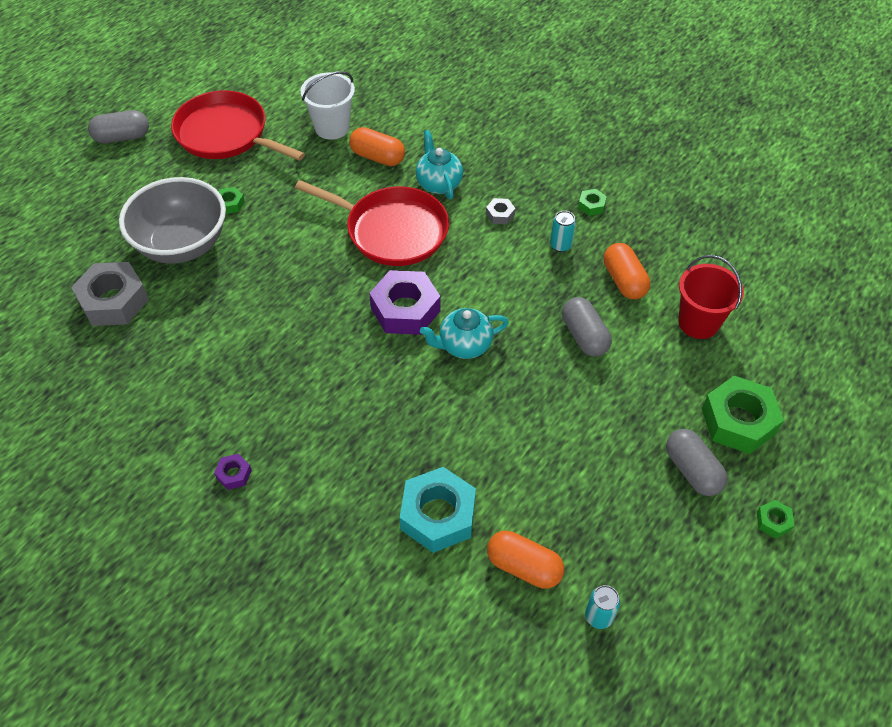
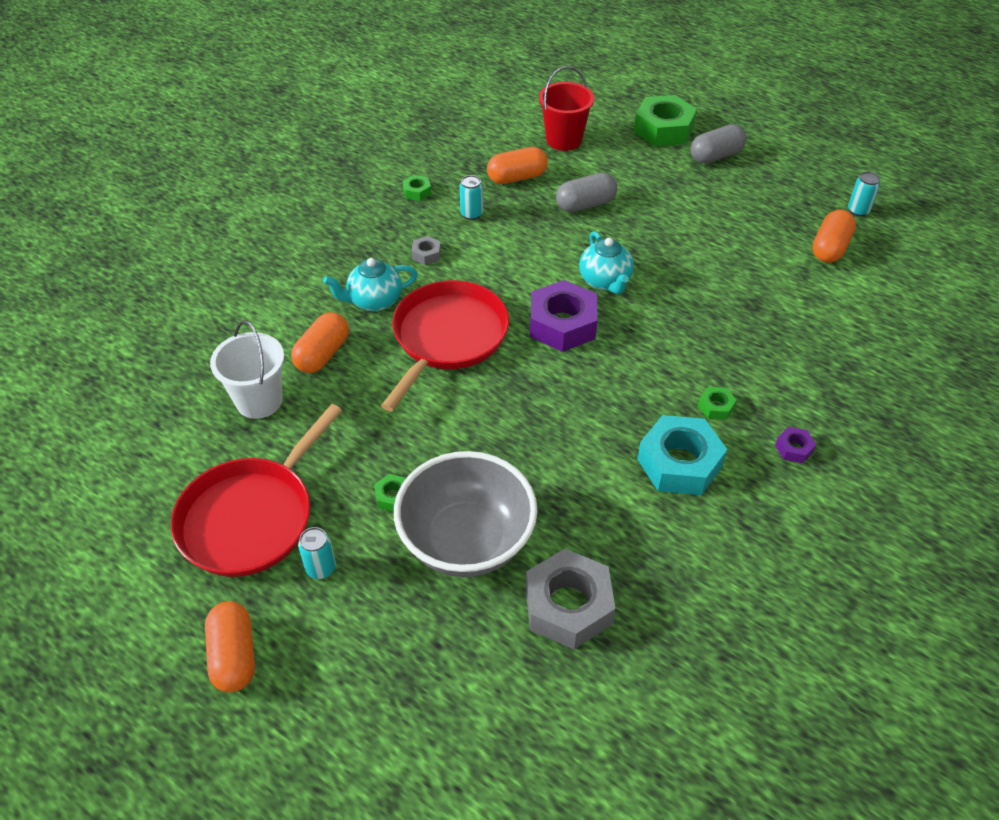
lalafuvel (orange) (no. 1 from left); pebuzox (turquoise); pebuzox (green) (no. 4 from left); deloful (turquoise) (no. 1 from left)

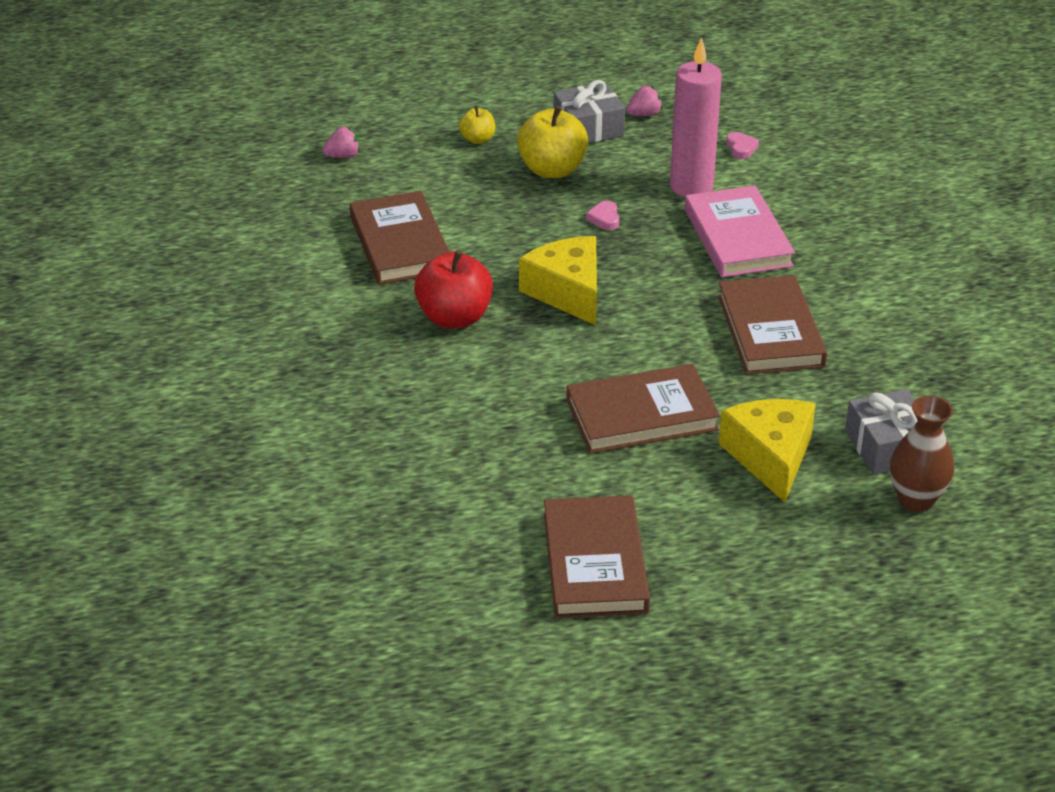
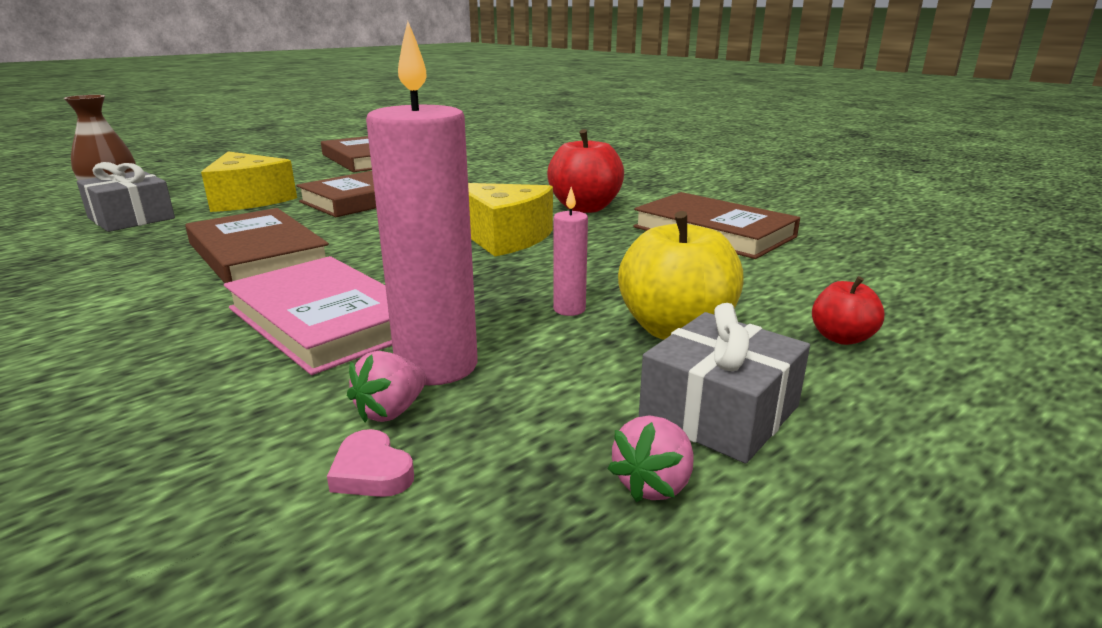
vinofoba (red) (no. 2 from left); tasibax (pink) (no. 1 from left); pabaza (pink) (no. 1 from left in the first image); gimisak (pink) (no. 2 from left)

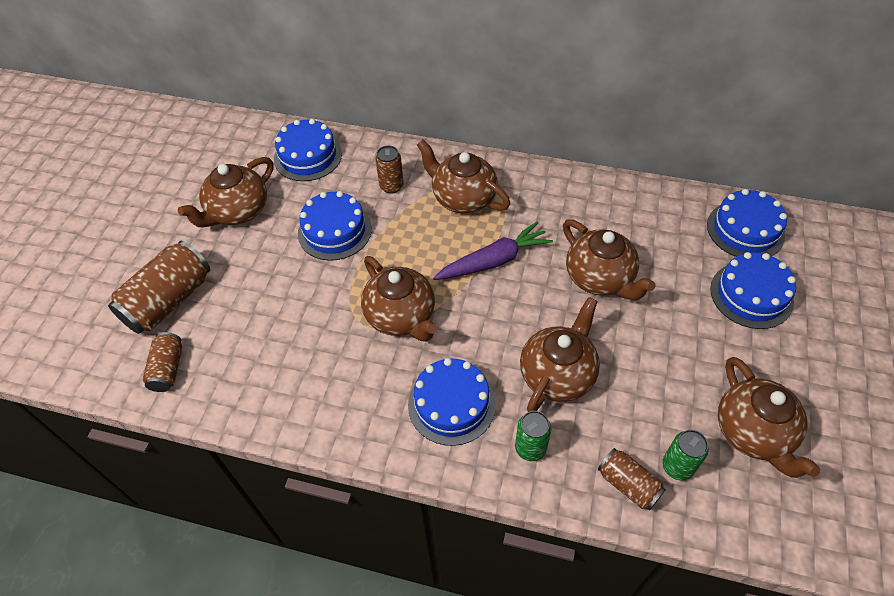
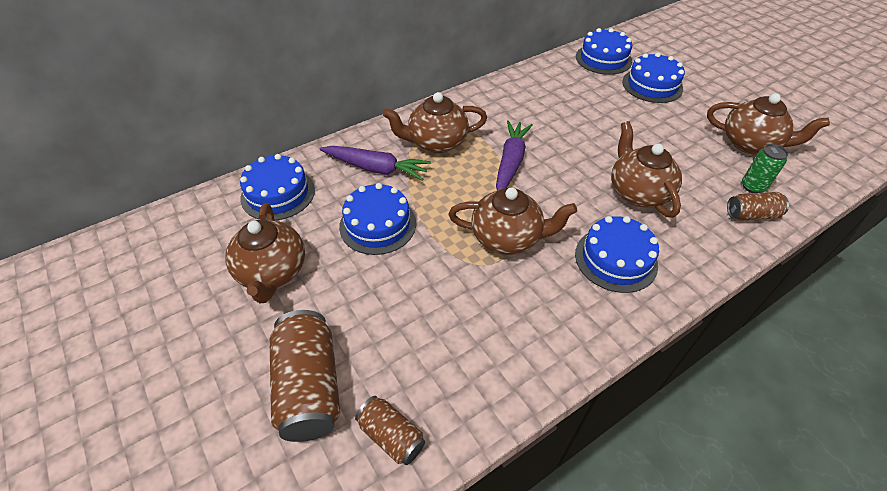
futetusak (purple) (no. 1 from left); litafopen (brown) (no. 5 from left in the first image); deloful (green) (no. 1 from left in the first image)

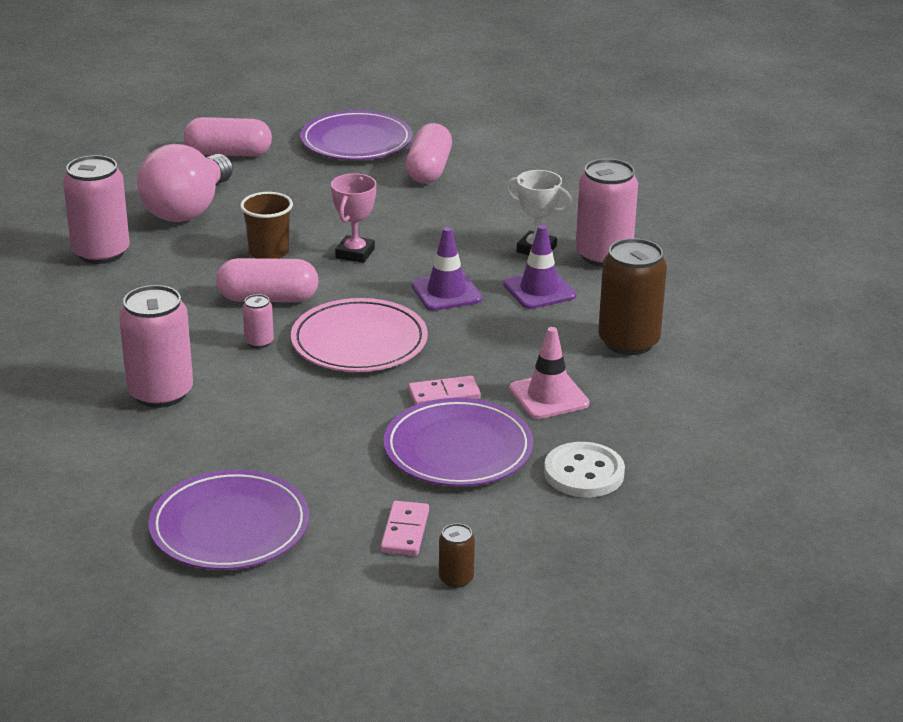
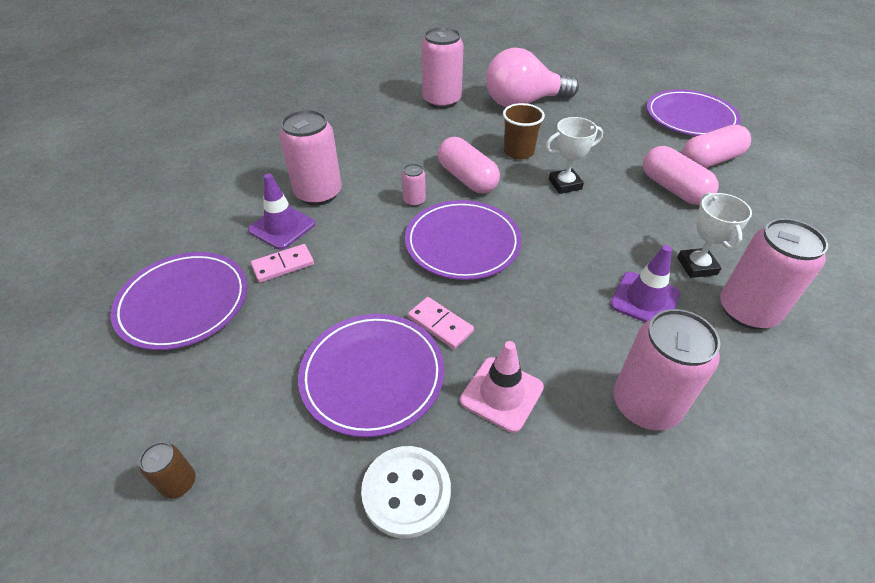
lalafuvel (pink) (no. 2 from left); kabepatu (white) (no. 1 from left); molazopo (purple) (no. 1 from left); deloful (pink) (no. 4 from left); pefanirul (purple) (no. 3 from left); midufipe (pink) (no. 1 from left)

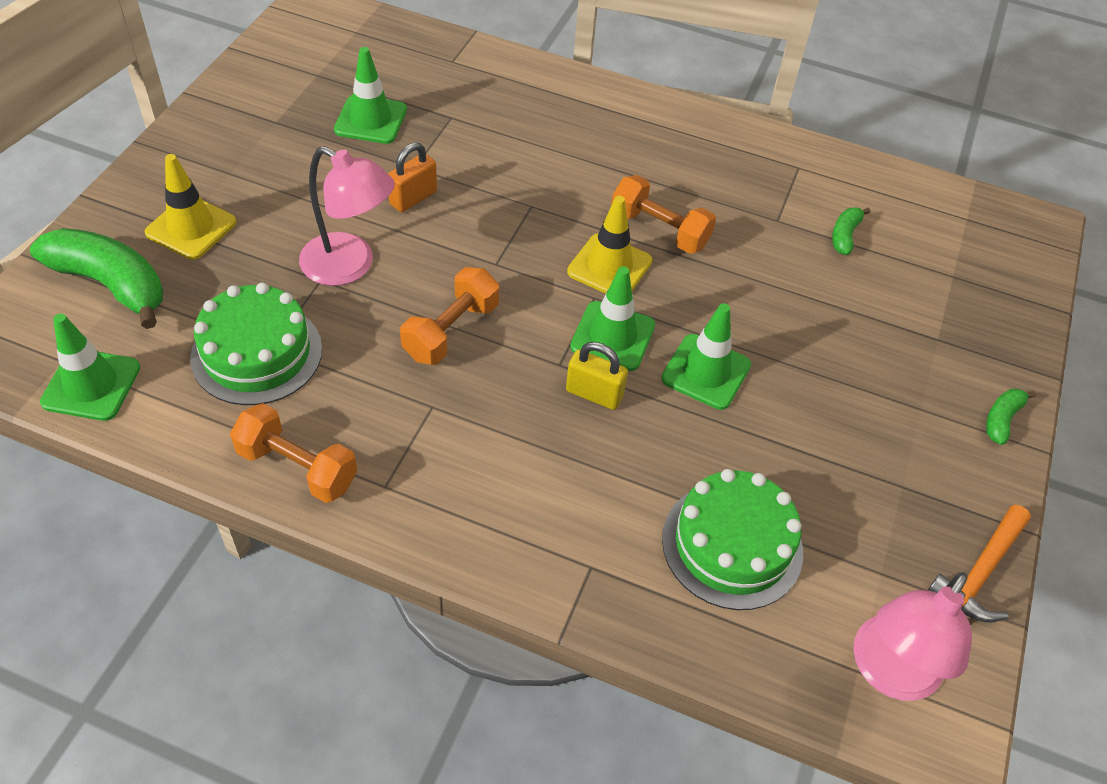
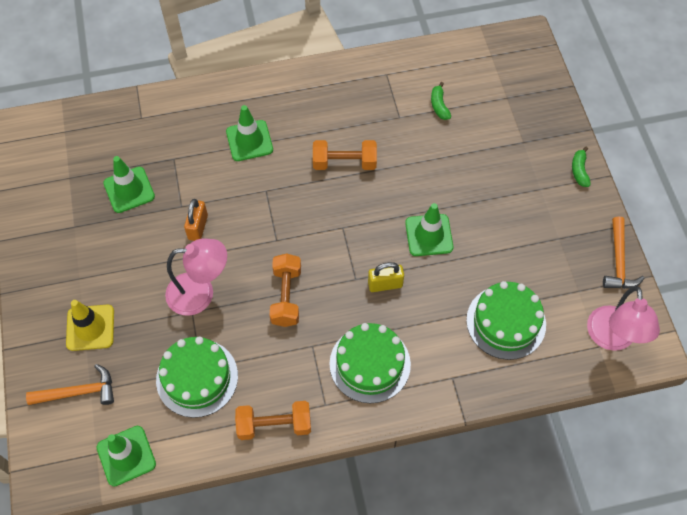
molazopo (yellow) (no. 2 from left in the first image); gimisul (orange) (no. 1 from left); molazopo (green) (no. 3 from left); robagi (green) (no. 2 from left)

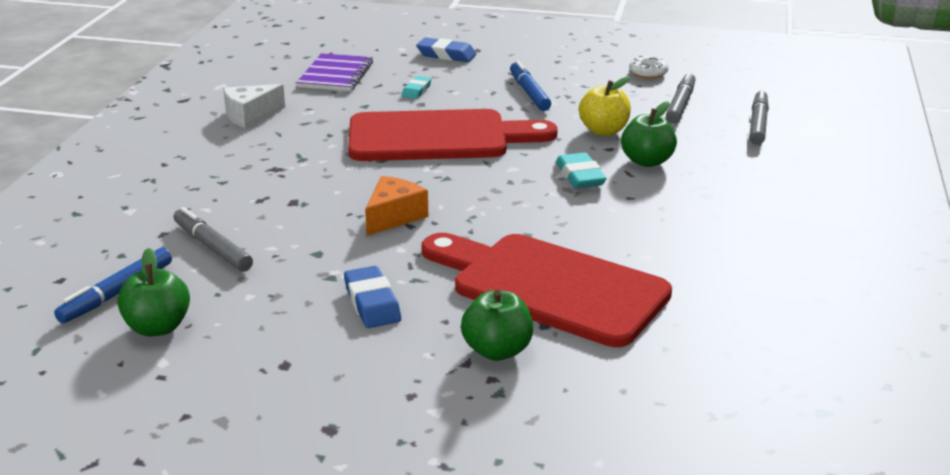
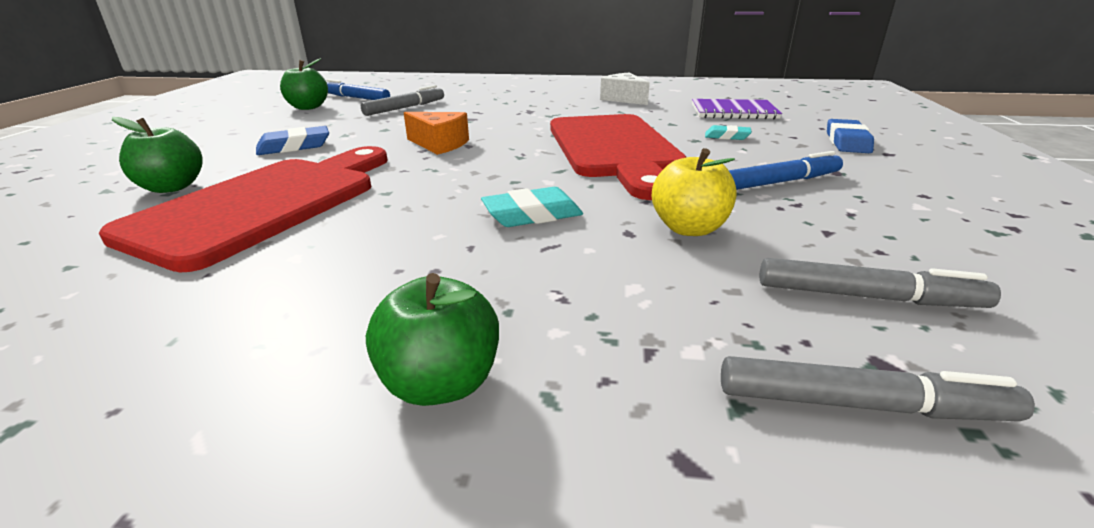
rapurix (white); vinofoba (green) (no. 3 from left)

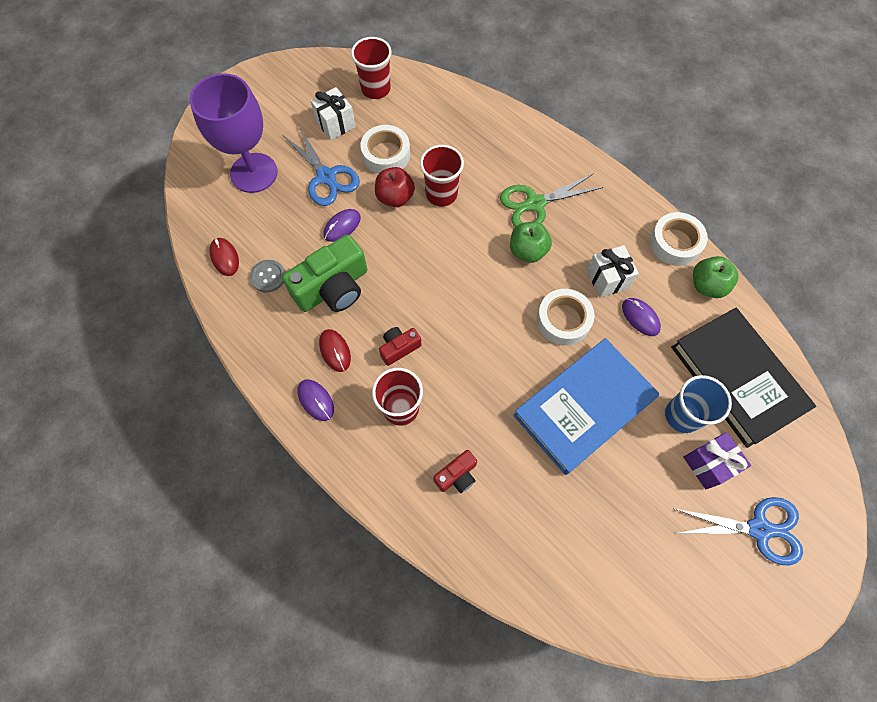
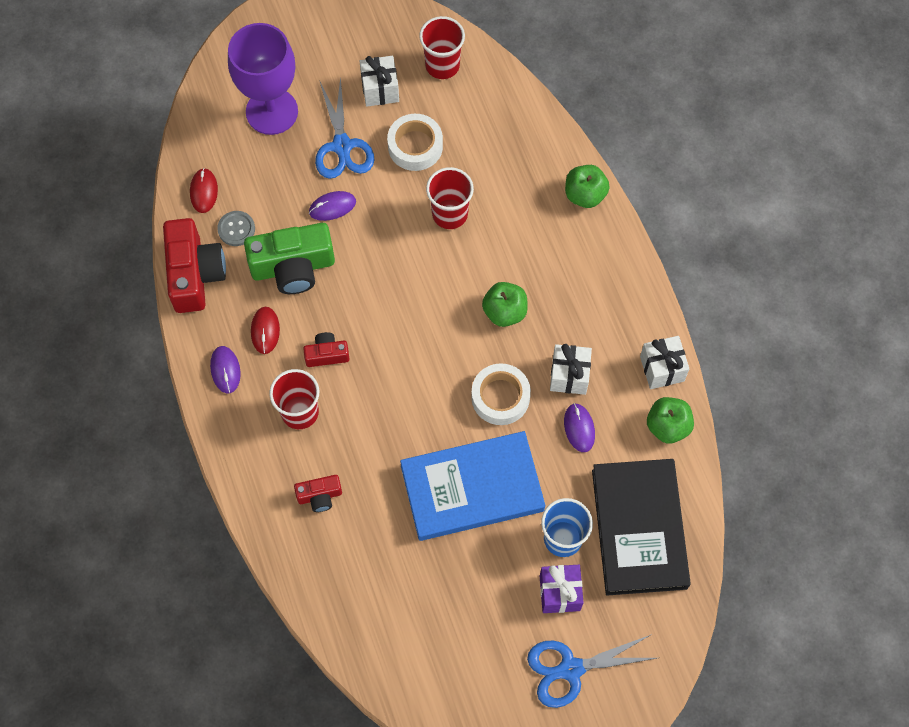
vinofoba (red); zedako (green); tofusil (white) (no. 3 from left); zedako (blue) (no. 2 from left); vinofoba (green) (no. 2 from left); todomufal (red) (no. 1 from left)

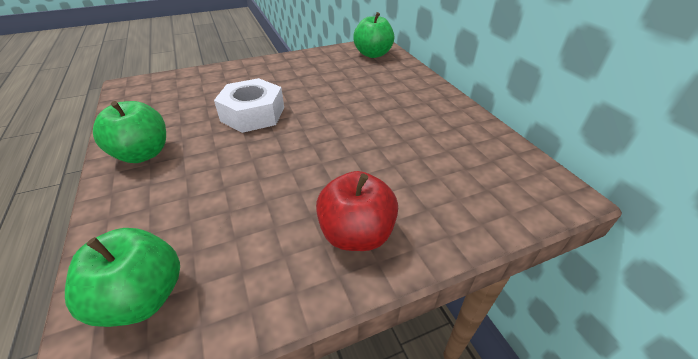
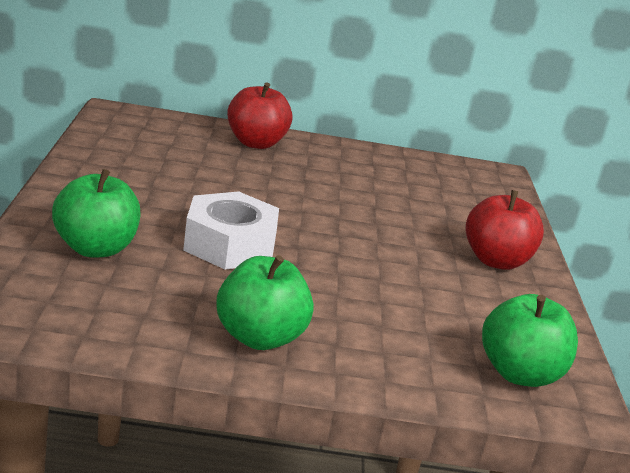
vinofoba (green) (no. 1 from left); vinofoba (red) (no. 1 from left)

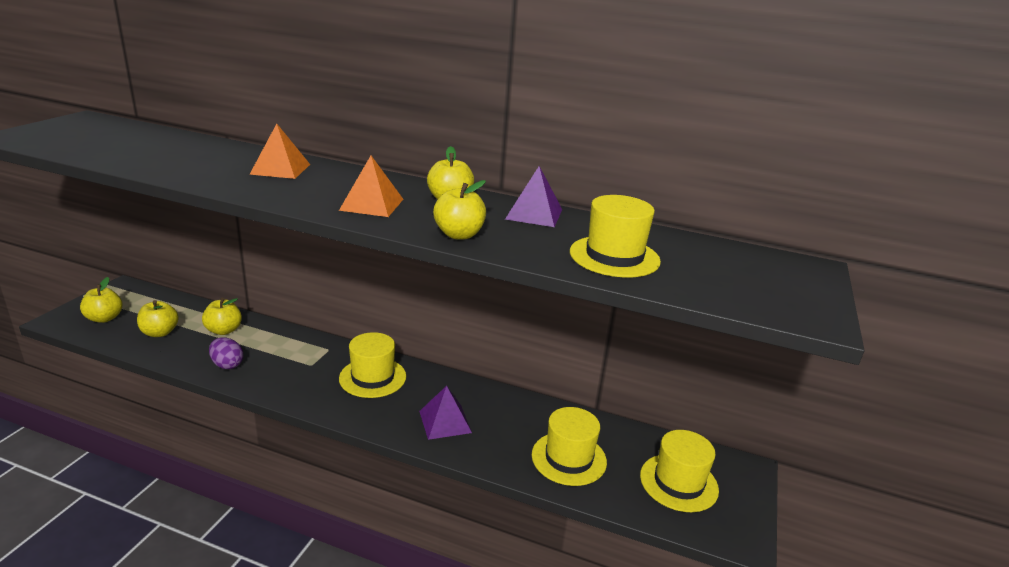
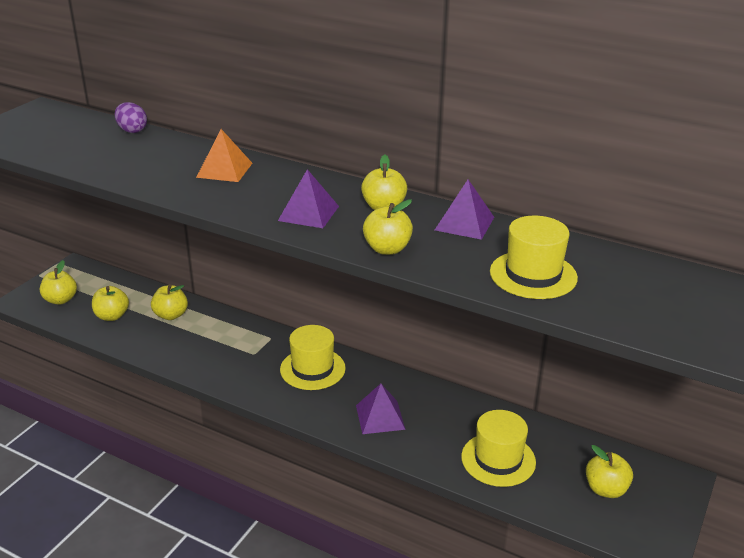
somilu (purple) (no. 1 from left); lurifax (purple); vinofoba (yellow) (no. 6 from left)

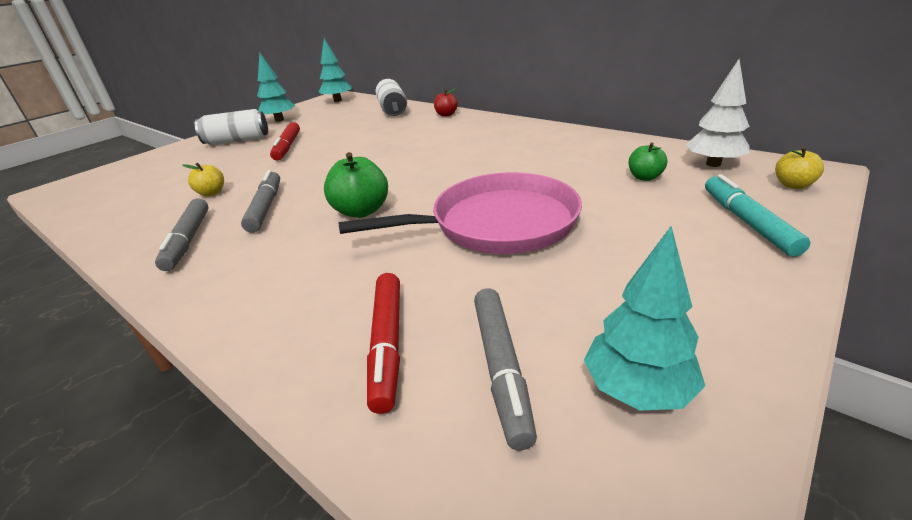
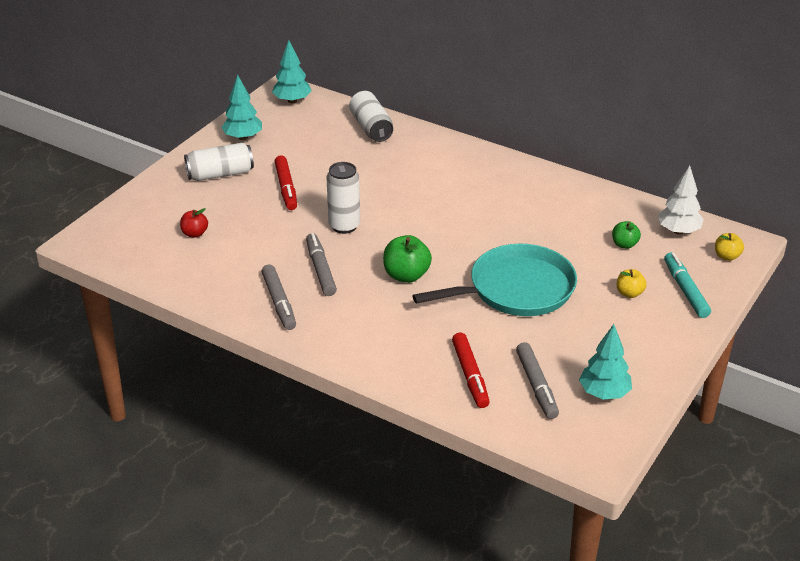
vinofoba (red); vinofoba (yellow) (no. 1 from left); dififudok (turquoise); deloful (white) (no. 2 from left)

